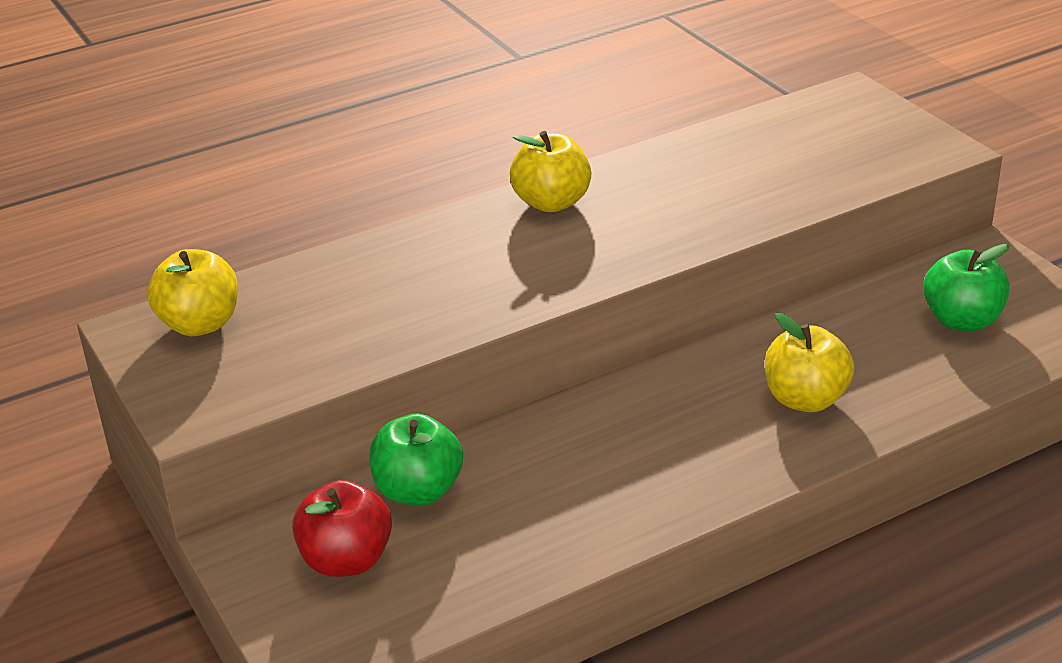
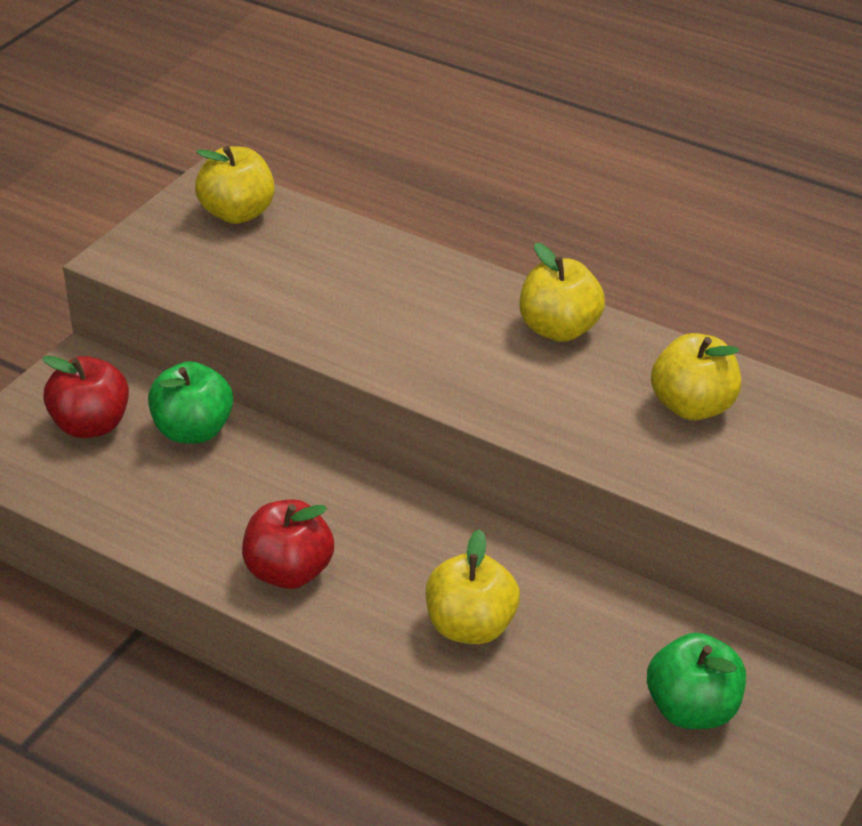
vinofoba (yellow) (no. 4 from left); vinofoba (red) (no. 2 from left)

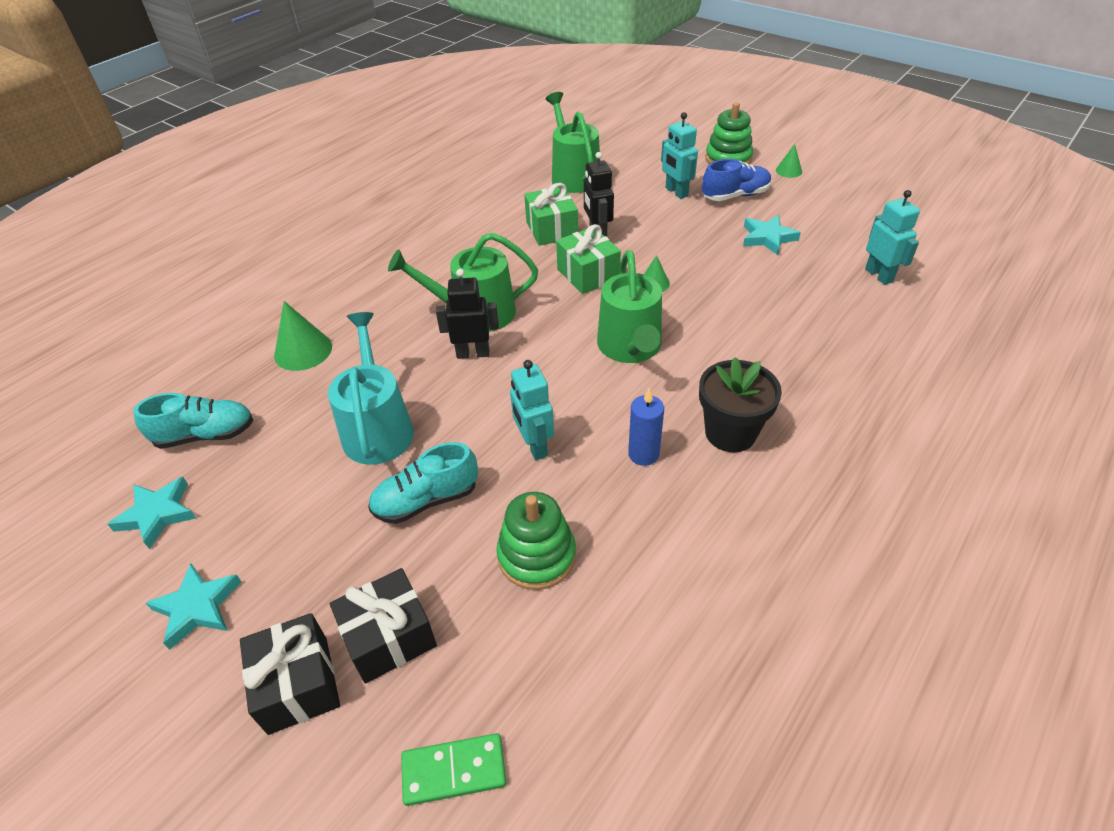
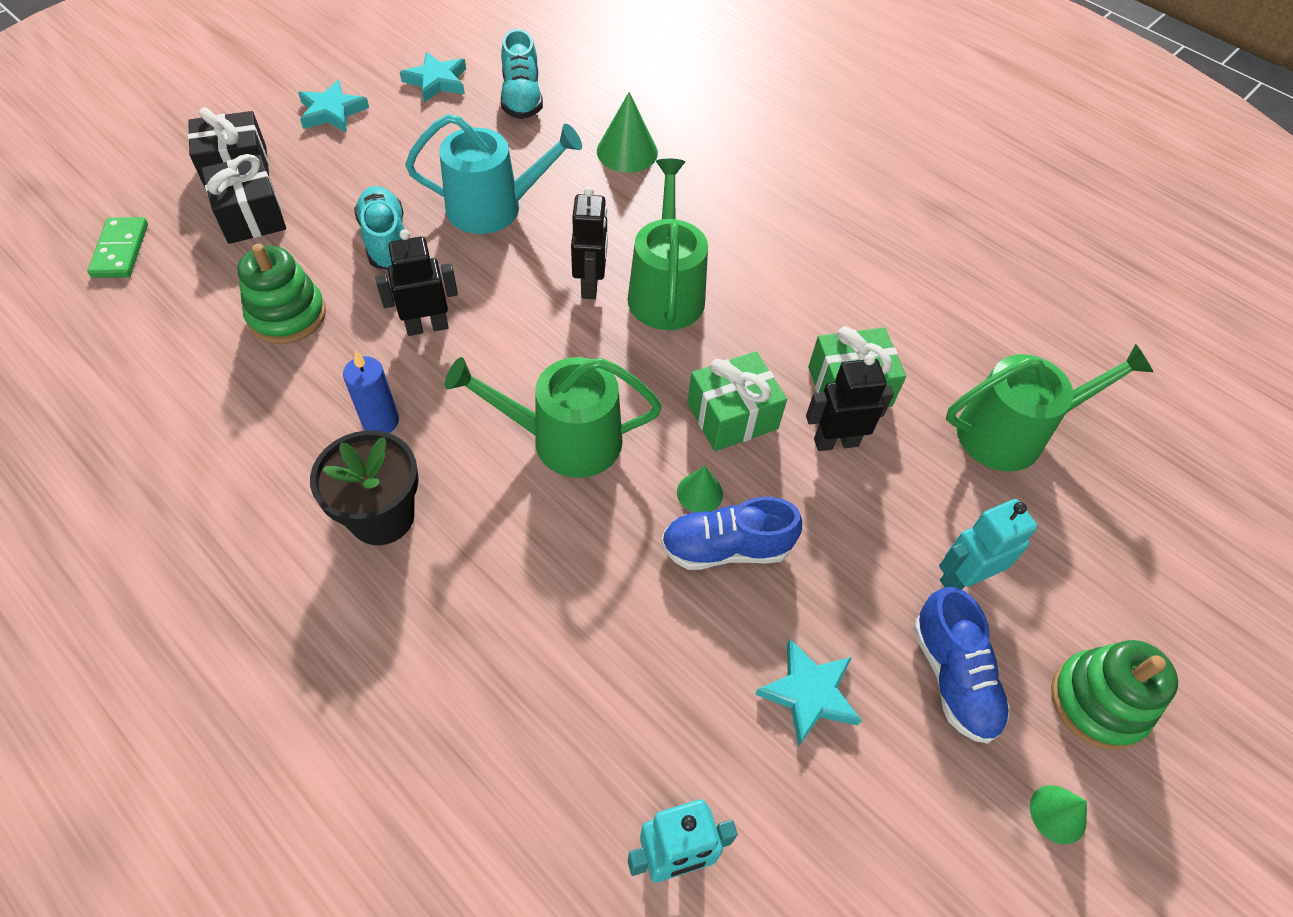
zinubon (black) (no. 1 from left); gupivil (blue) (no. 1 from left)

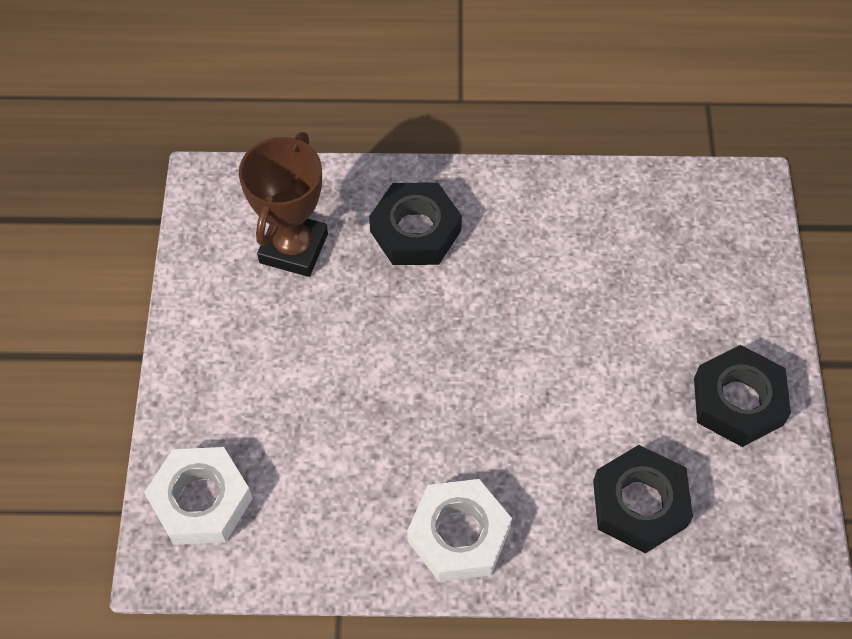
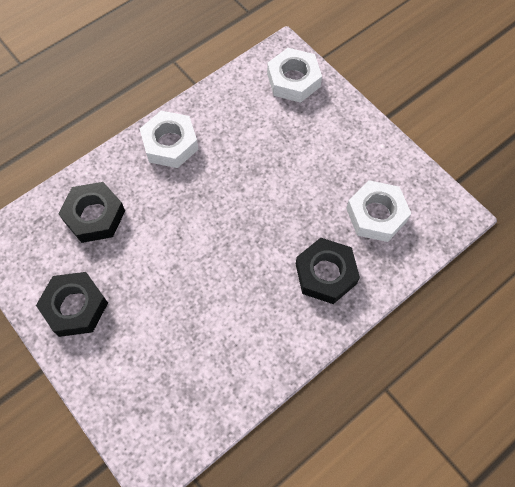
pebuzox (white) (no. 3 from left)

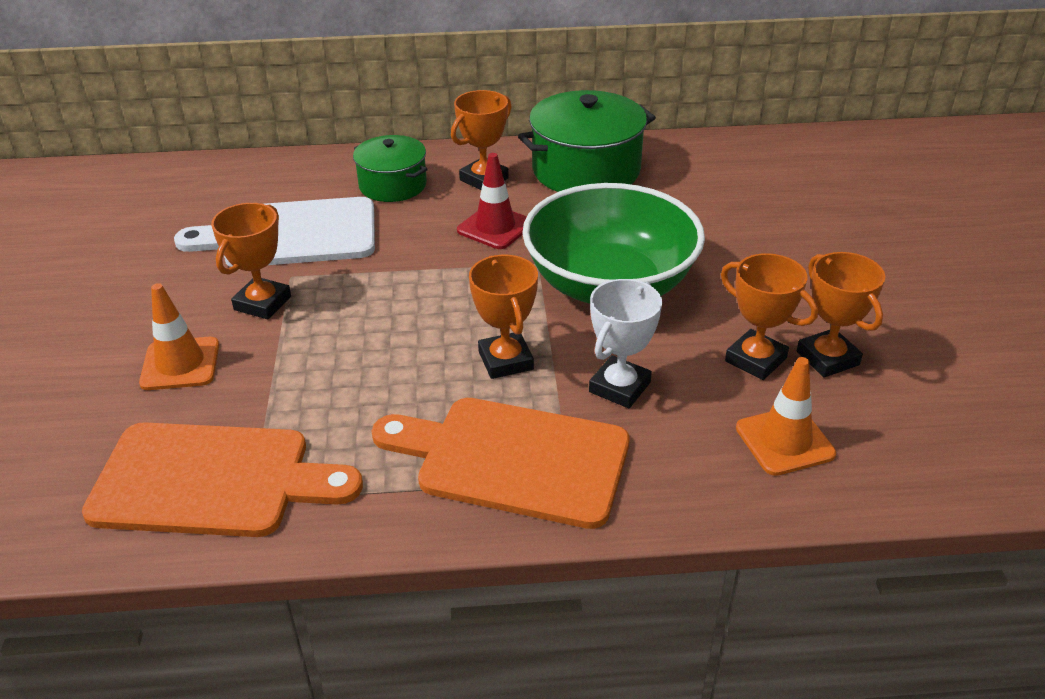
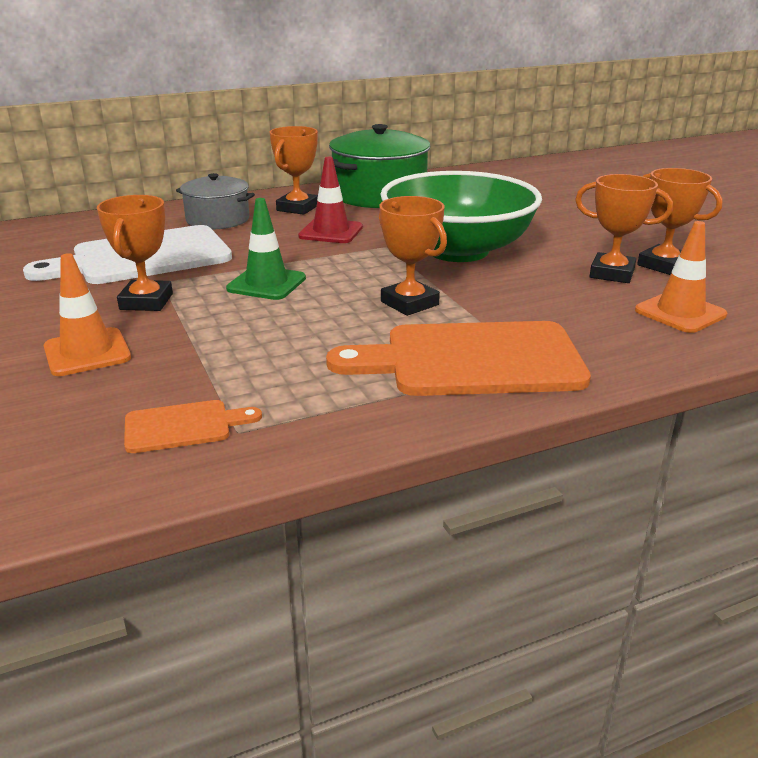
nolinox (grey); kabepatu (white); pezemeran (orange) (no. 1 from left); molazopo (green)

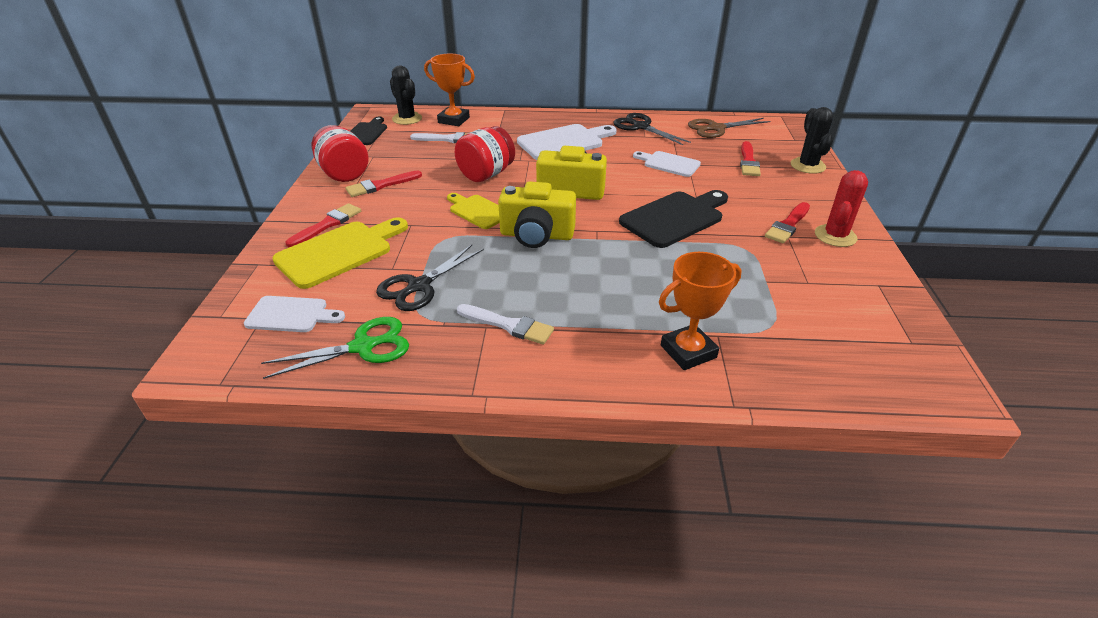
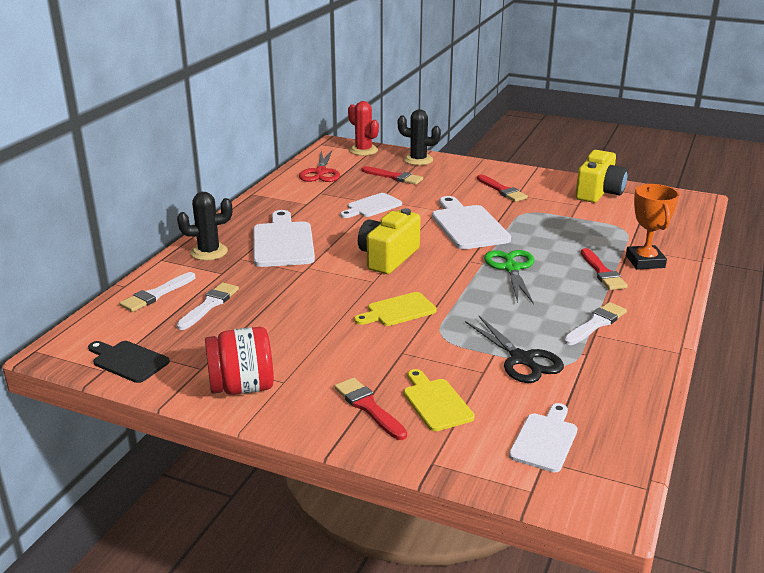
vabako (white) (no. 1 from left); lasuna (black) (no. 1 from left); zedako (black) (no. 2 from left in the first image); zedako (red); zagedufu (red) (no. 2 from left in the first image); vabako (red) (no. 4 from left); lasuna (red); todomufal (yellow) (no. 2 from left); pezemeran (white) (no. 3 from left); pezemeran (yellow) (no. 2 from left); zedako (green)

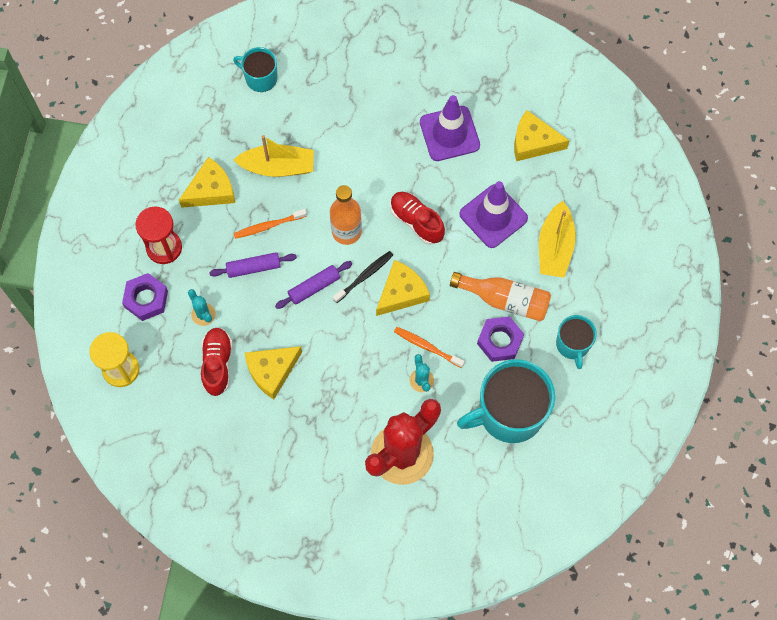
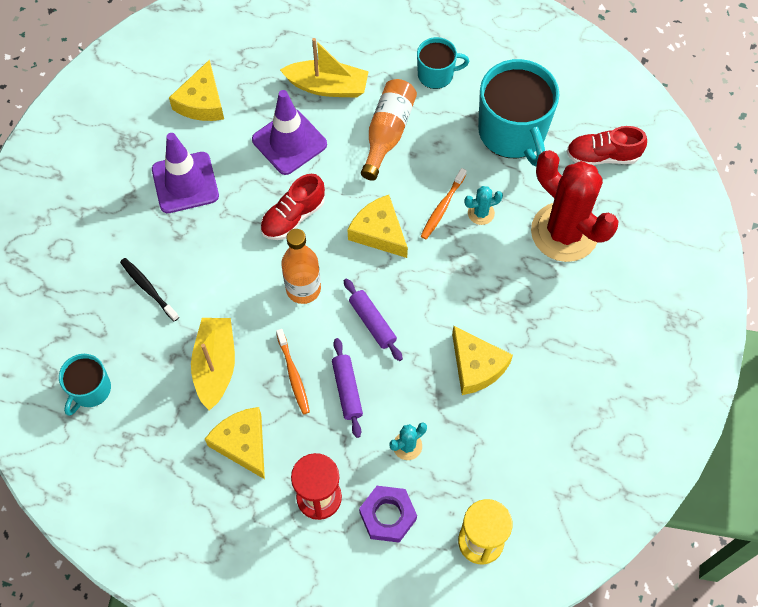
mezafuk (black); pebuzox (purple) (no. 2 from left in the first image); gupivil (red) (no. 2 from left)

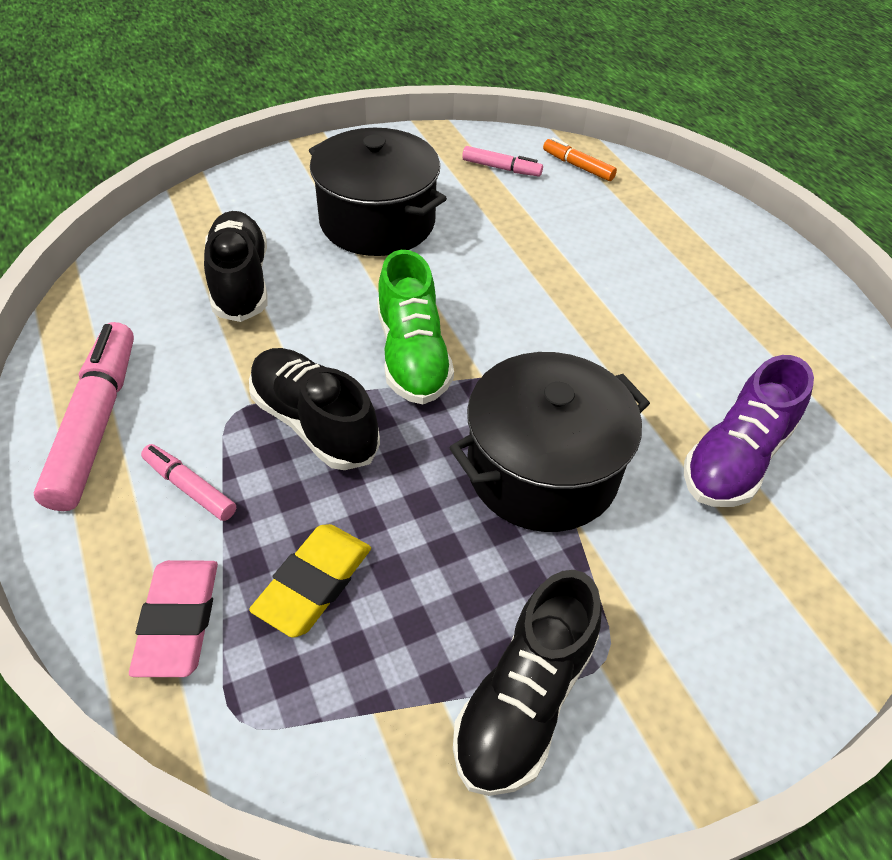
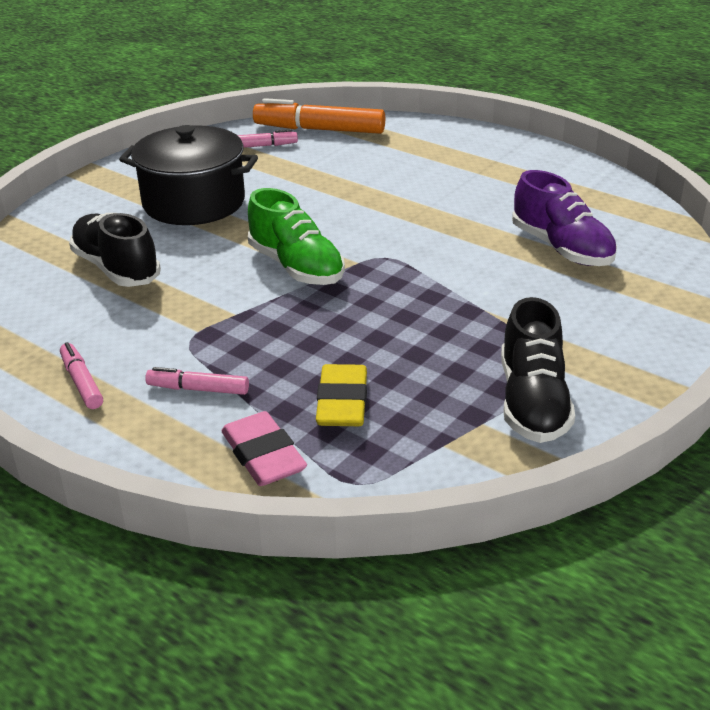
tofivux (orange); tofivux (pink) (no. 1 from left); gupivil (black) (no. 2 from left in the first image); nolinox (black) (no. 2 from left in the first image); gupivil (purple)

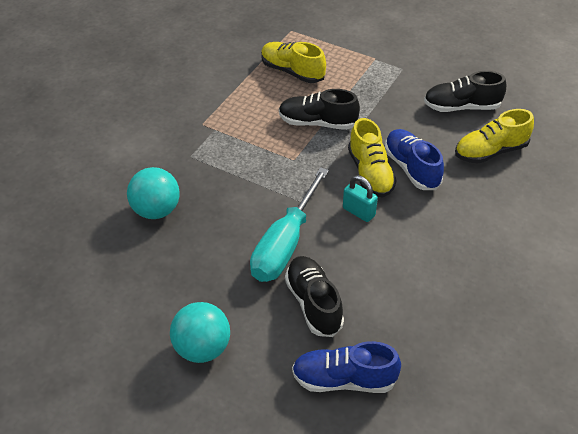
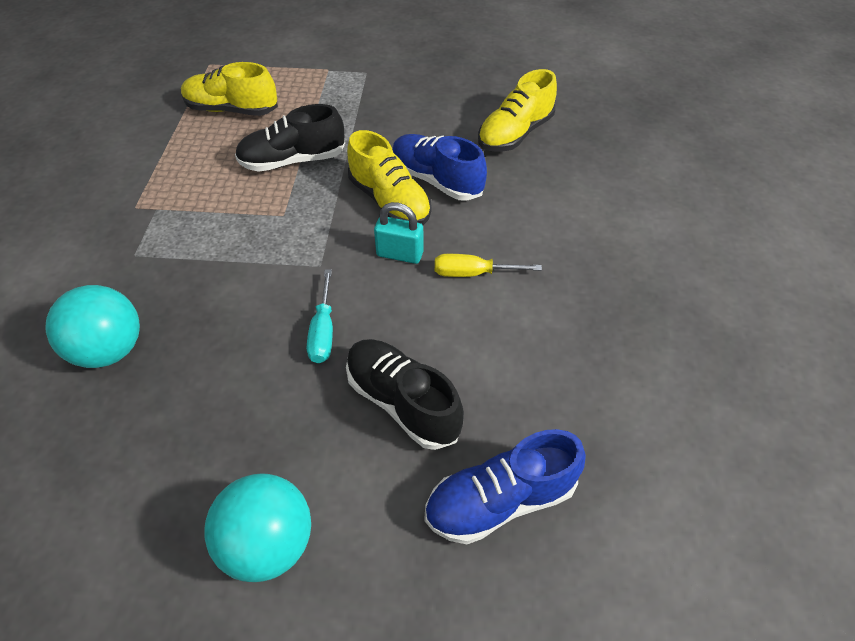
gupivil (black) (no. 3 from left in the first image); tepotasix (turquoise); tepotasix (yellow)

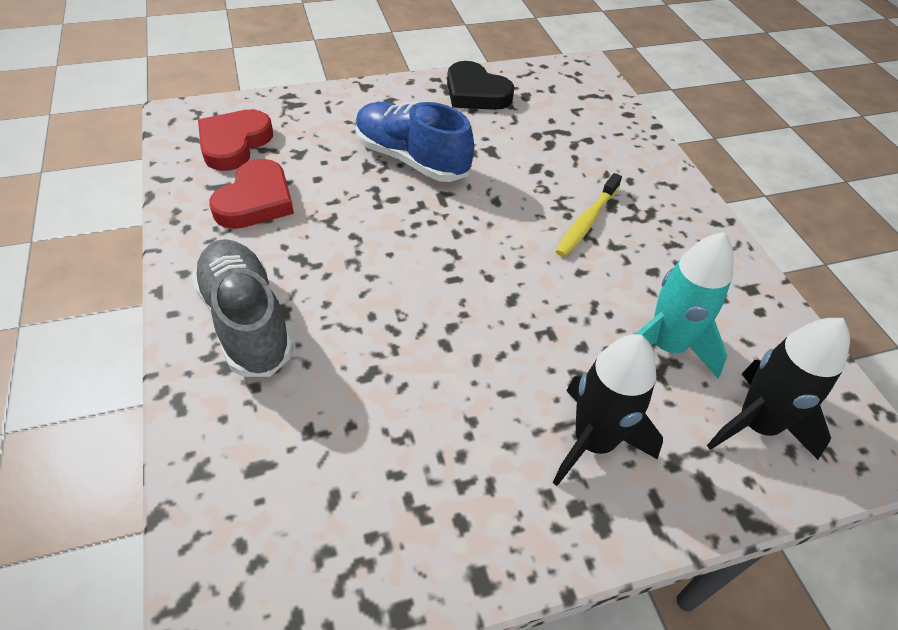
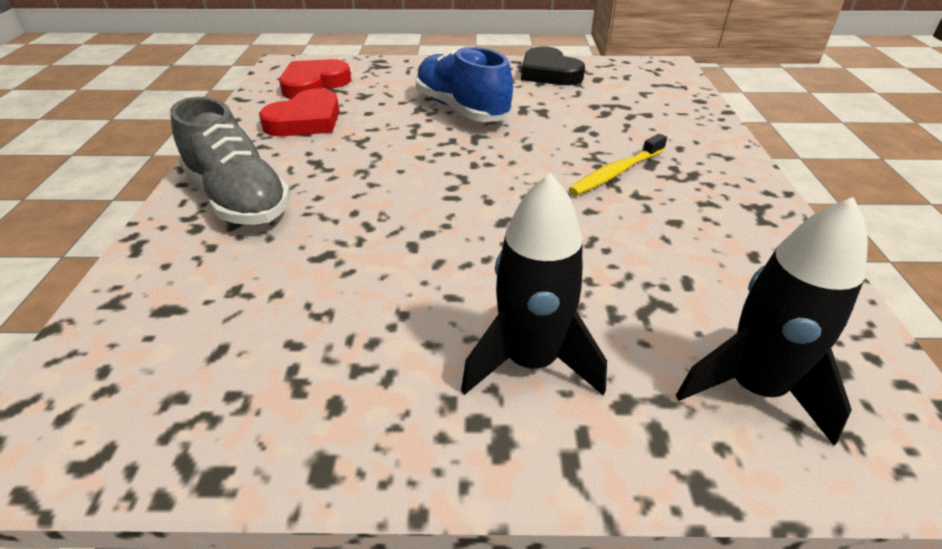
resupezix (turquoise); gupivil (grey)

